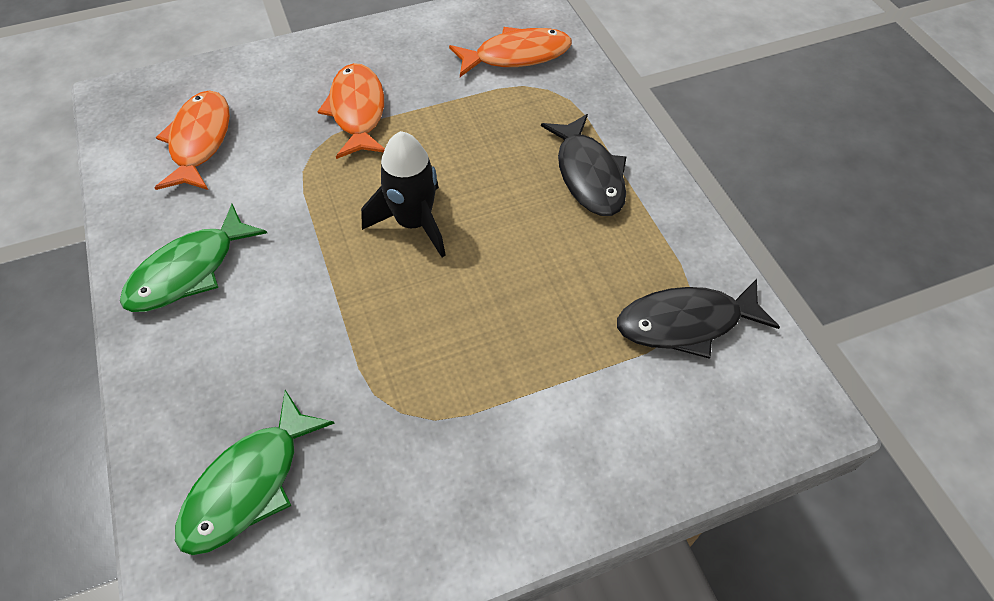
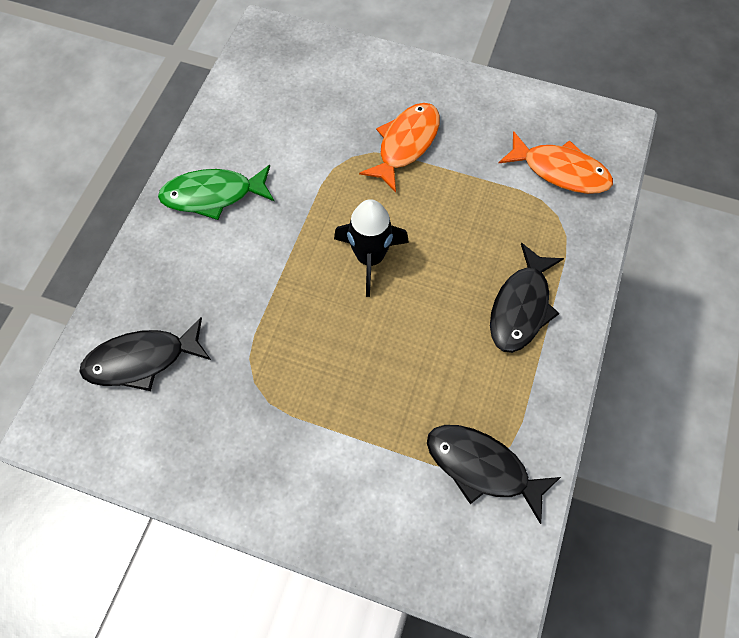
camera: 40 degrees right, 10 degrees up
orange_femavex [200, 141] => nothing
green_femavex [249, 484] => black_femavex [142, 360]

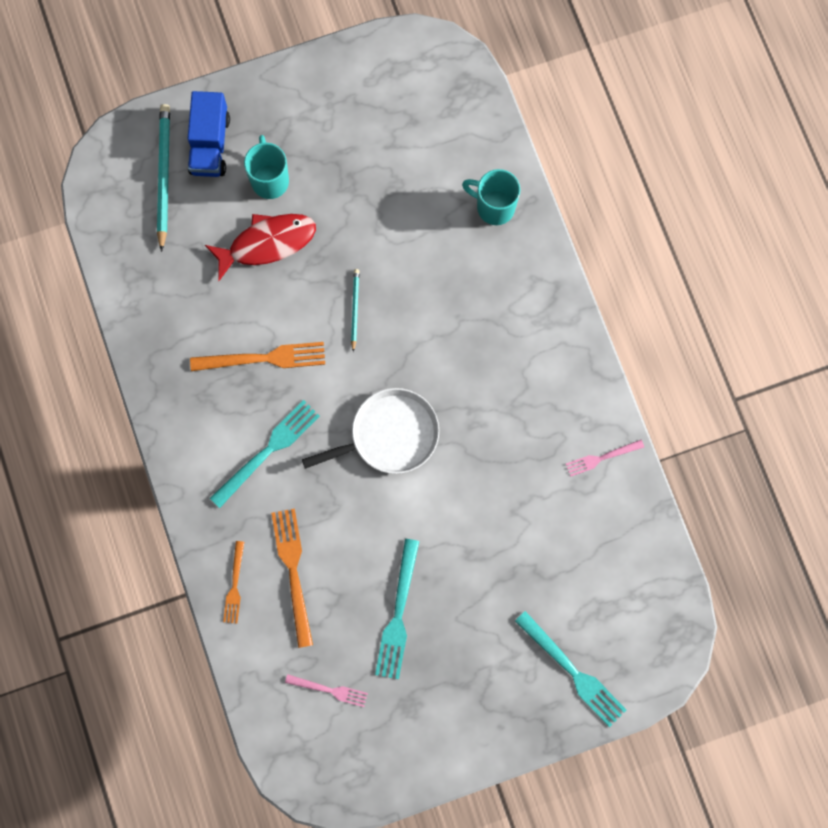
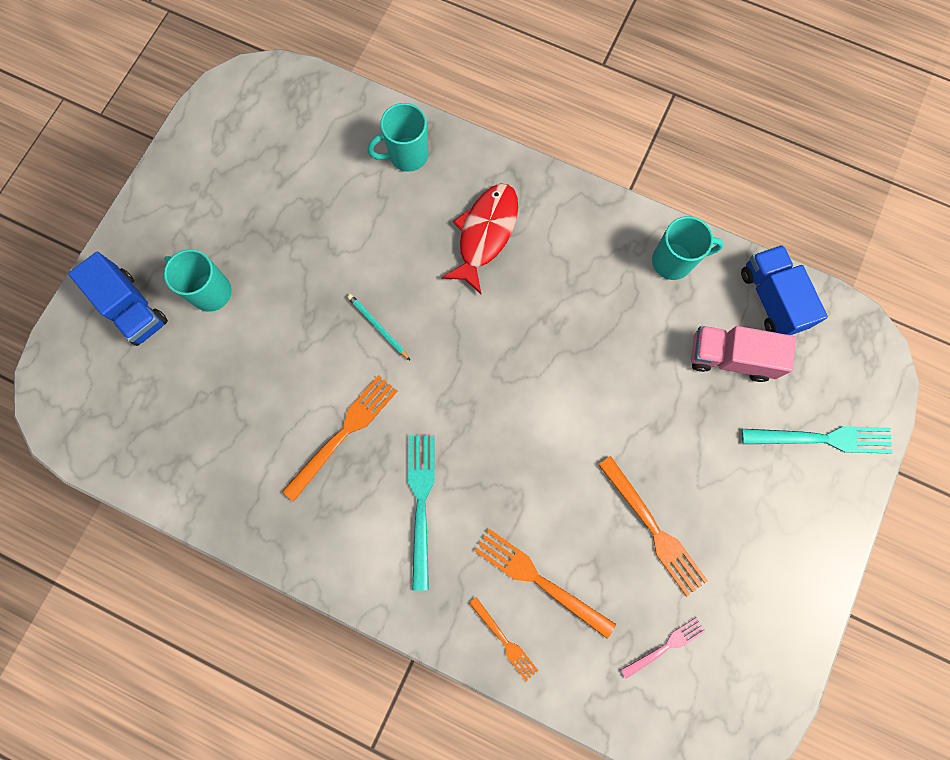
camera: 45 degrees left, 0 degrees up
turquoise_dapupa [163, 176] => nothing
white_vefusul [390, 435] => nothing
nothing => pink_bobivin [730, 357]
nothing => blue_bobivin [771, 299]
red_femavex [267, 243] => red_femavex [485, 234], move
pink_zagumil [601, 458] => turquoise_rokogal [673, 261]
turquoise_zagumil [398, 614] => orange_zagumil [653, 529]

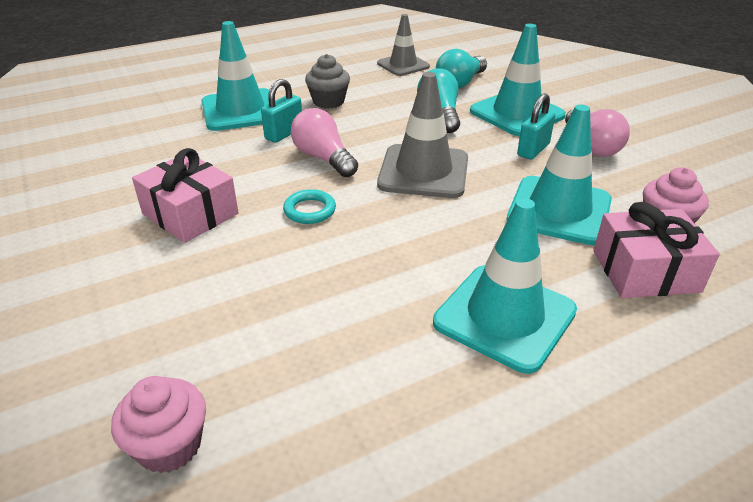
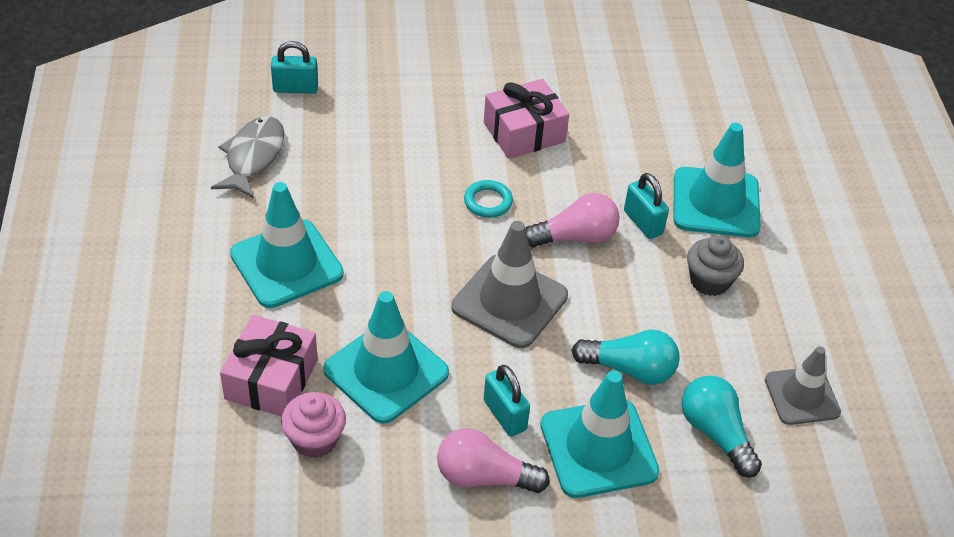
camera: 110 degrees right, 10 degrees up
nothing => grey_femavex [253, 157]
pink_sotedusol [169, 446] => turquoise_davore [295, 88]

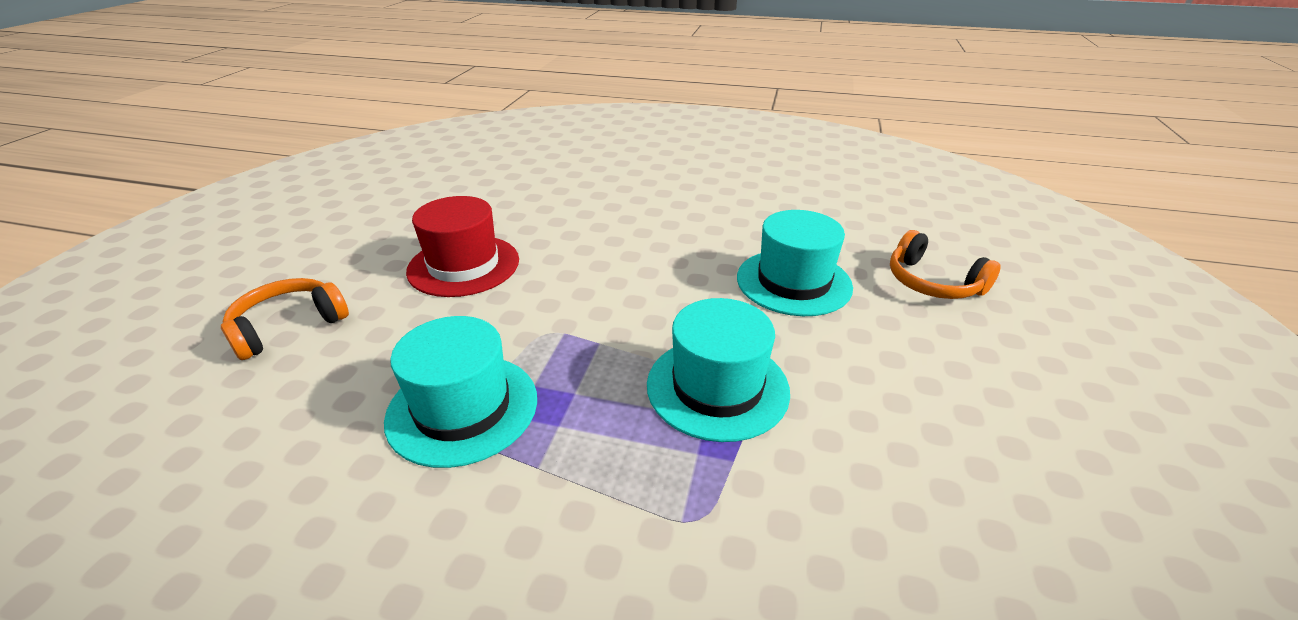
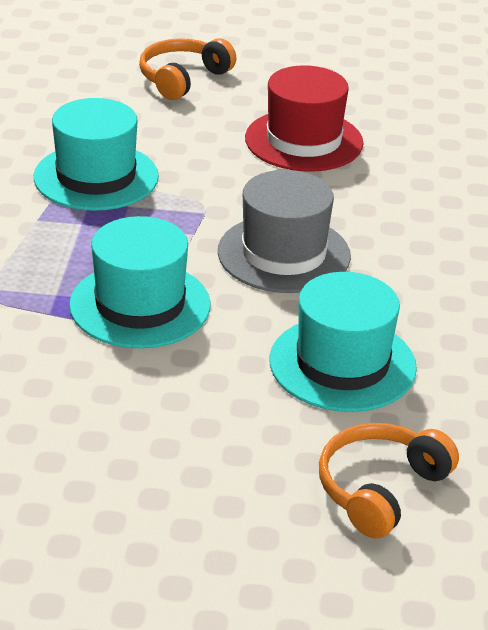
camera: 80 degrees right, 0 degrees up
nothing => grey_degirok [284, 254]
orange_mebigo [288, 326] => orange_mebigo [183, 79], 90 degrees counterclockwise

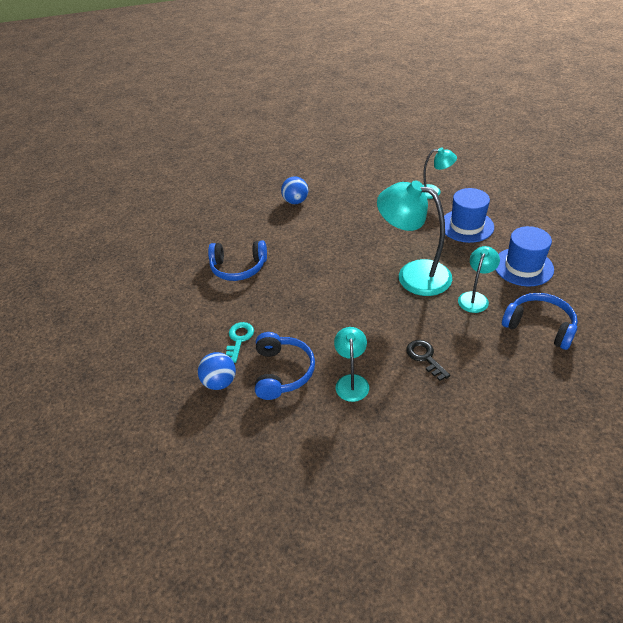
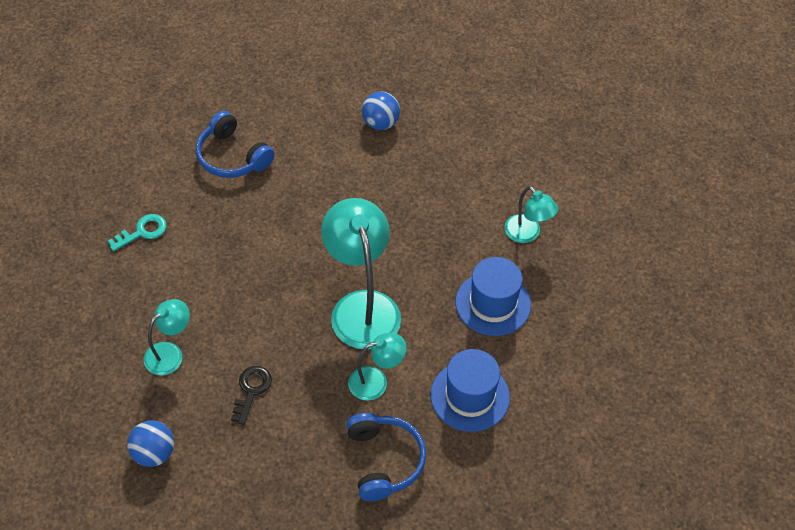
camera: 40 degrees right, 10 degrees up
blue_mebigo [282, 372] => nothing
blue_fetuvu [220, 382] => blue_fetuvu [154, 453], move

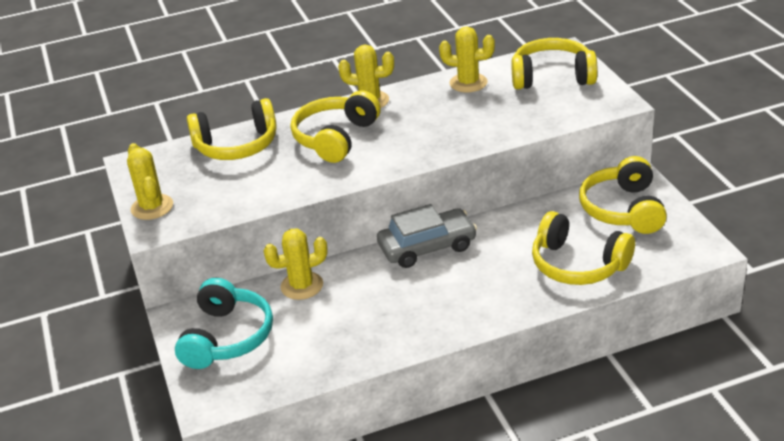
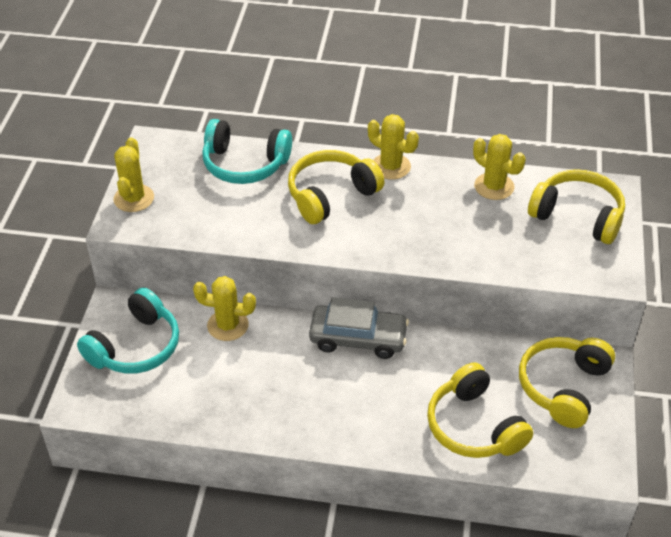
camera: 25 degrees right, 10 degrees up
yellow_mebigo [237, 146] => turquoise_mebigo [244, 164]

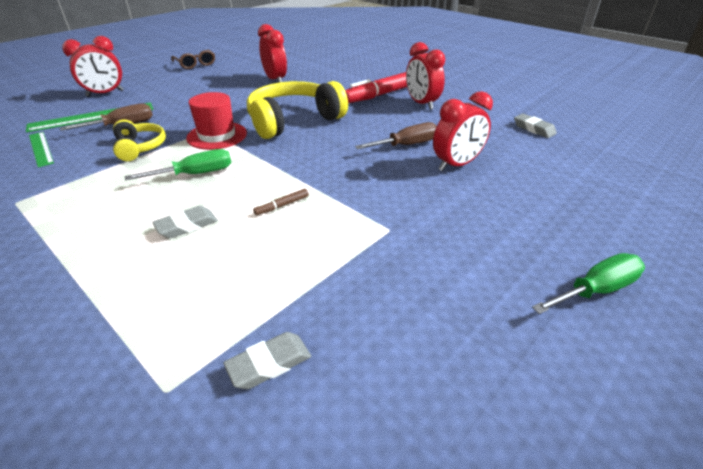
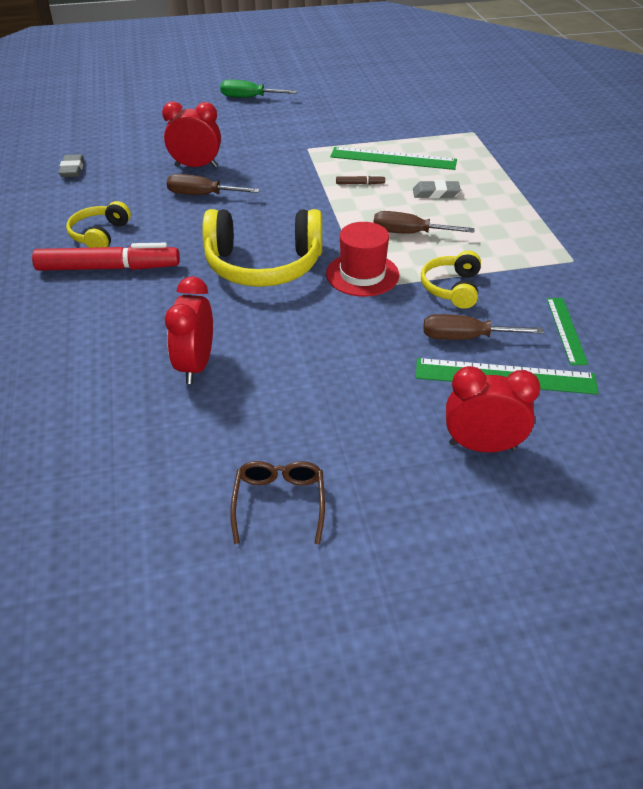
camera: 145 degrees left, 5 degrees up
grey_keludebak [269, 364] => nothing
nothing => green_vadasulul [393, 158]
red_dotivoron [421, 104] => yellow_mebigo [100, 235]
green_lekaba [196, 174] => brown_lekaba [409, 233]

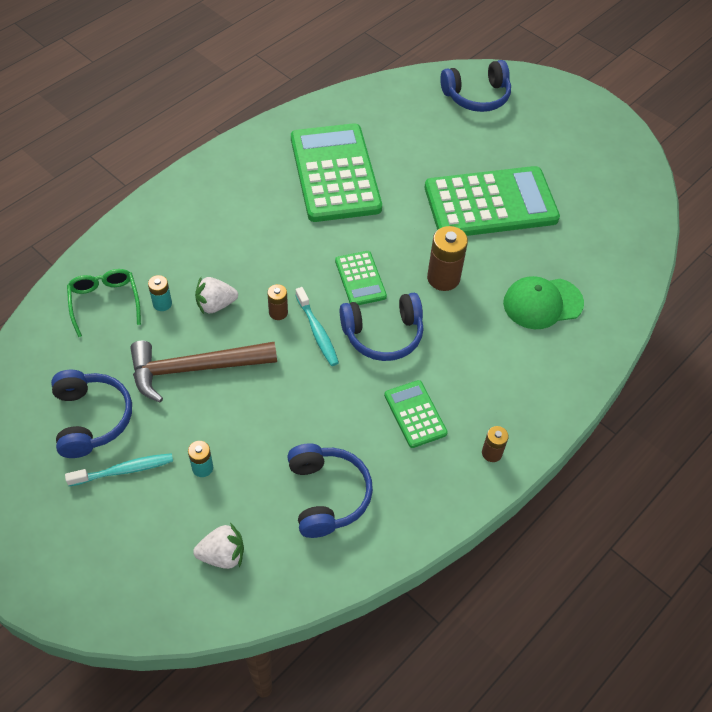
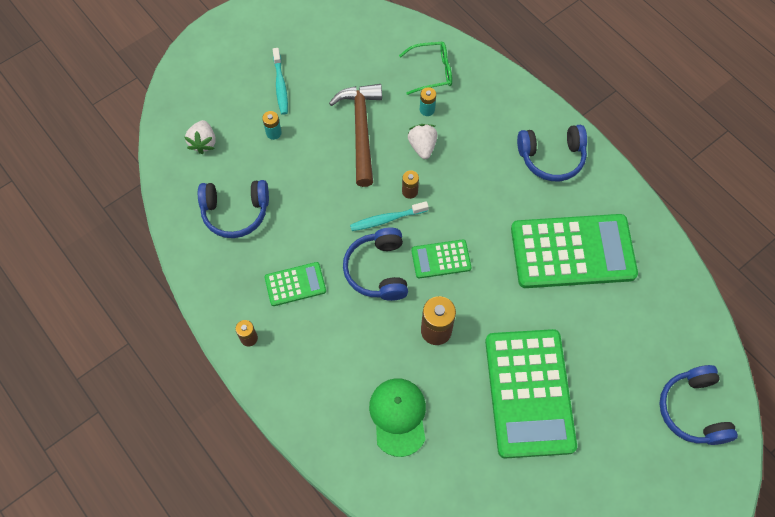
camera: 100 degrees right, 10 degrees up
blue_mebigo [91, 419] => blue_mebigo [551, 158], move

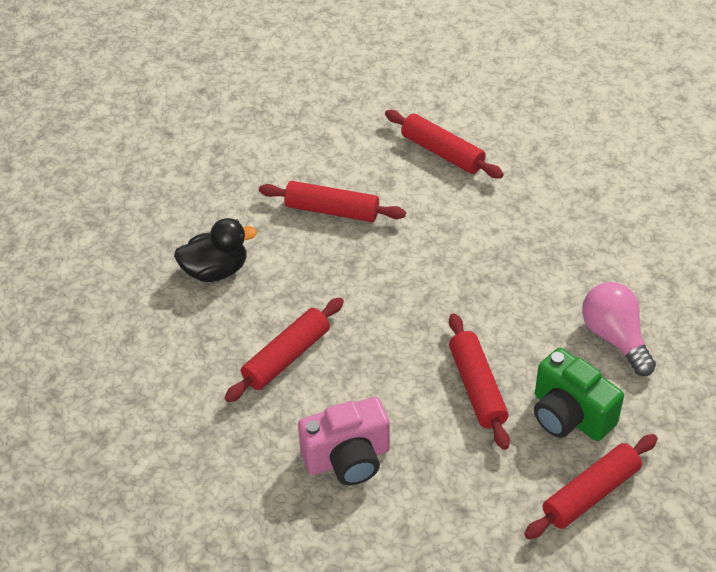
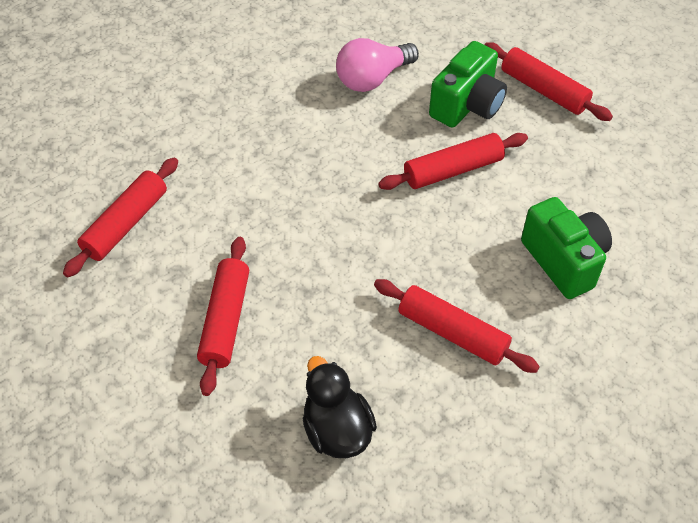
camera: 100 degrees left, 5 degrees up
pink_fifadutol [348, 458] => green_fifadutol [564, 261]

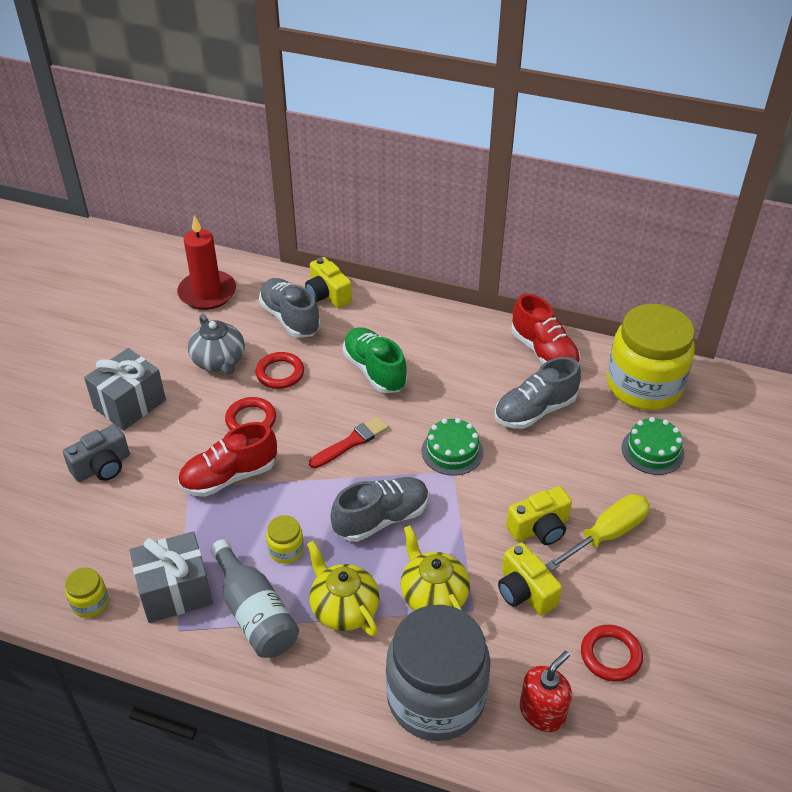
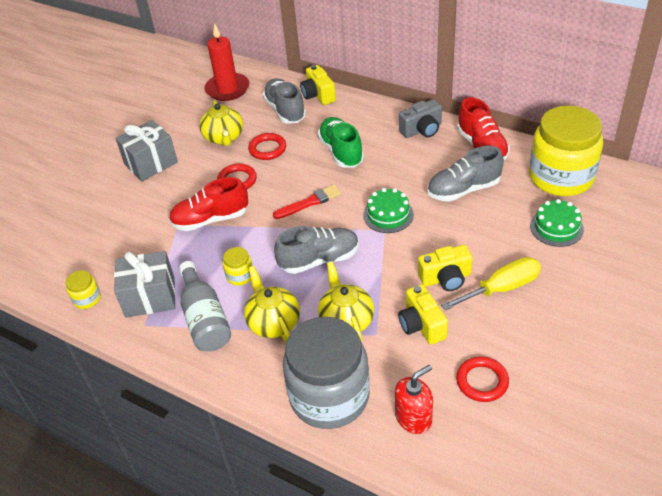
camera: 15 degrees right, 0 degrees up
grey_fifadutol [102, 467] => grey_fifadutol [422, 130], move
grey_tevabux [219, 361] => yellow_tevabux [224, 138]

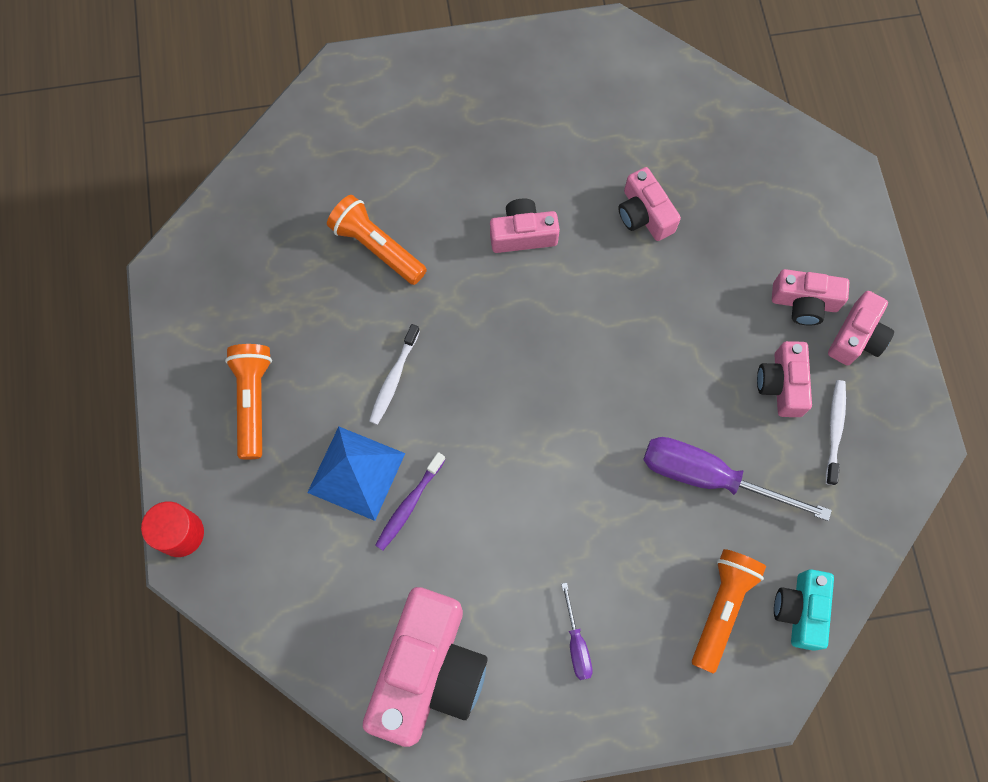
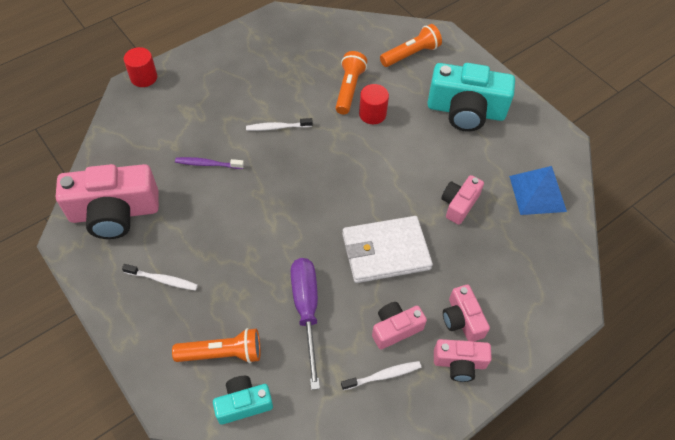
camera: 60 degrees right, 15 degrees down
pink_fifadutol [523, 234] => nothing
nothing => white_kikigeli [385, 251]
nothing => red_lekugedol [372, 114]
nothing => turquoise_fifadutol [465, 111]
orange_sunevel [253, 401] => orange_sunevel [411, 54], move
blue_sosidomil [356, 472] => blue_sosidomil [537, 193], move
purple_lekaba [576, 643] => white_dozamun [163, 280]

